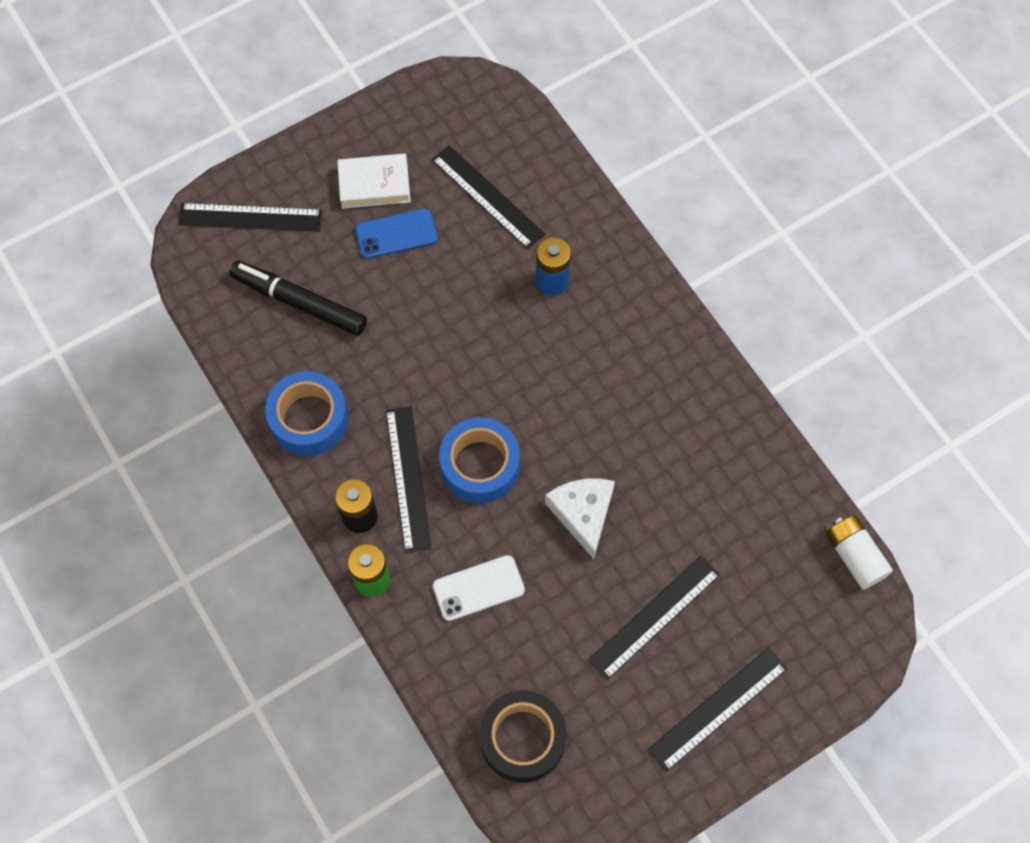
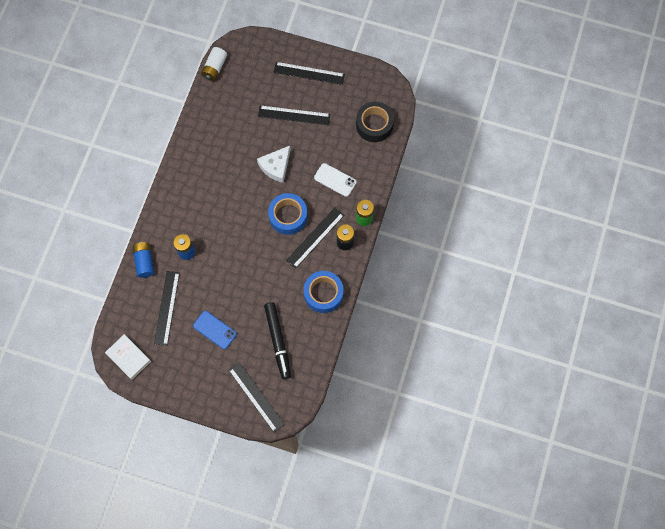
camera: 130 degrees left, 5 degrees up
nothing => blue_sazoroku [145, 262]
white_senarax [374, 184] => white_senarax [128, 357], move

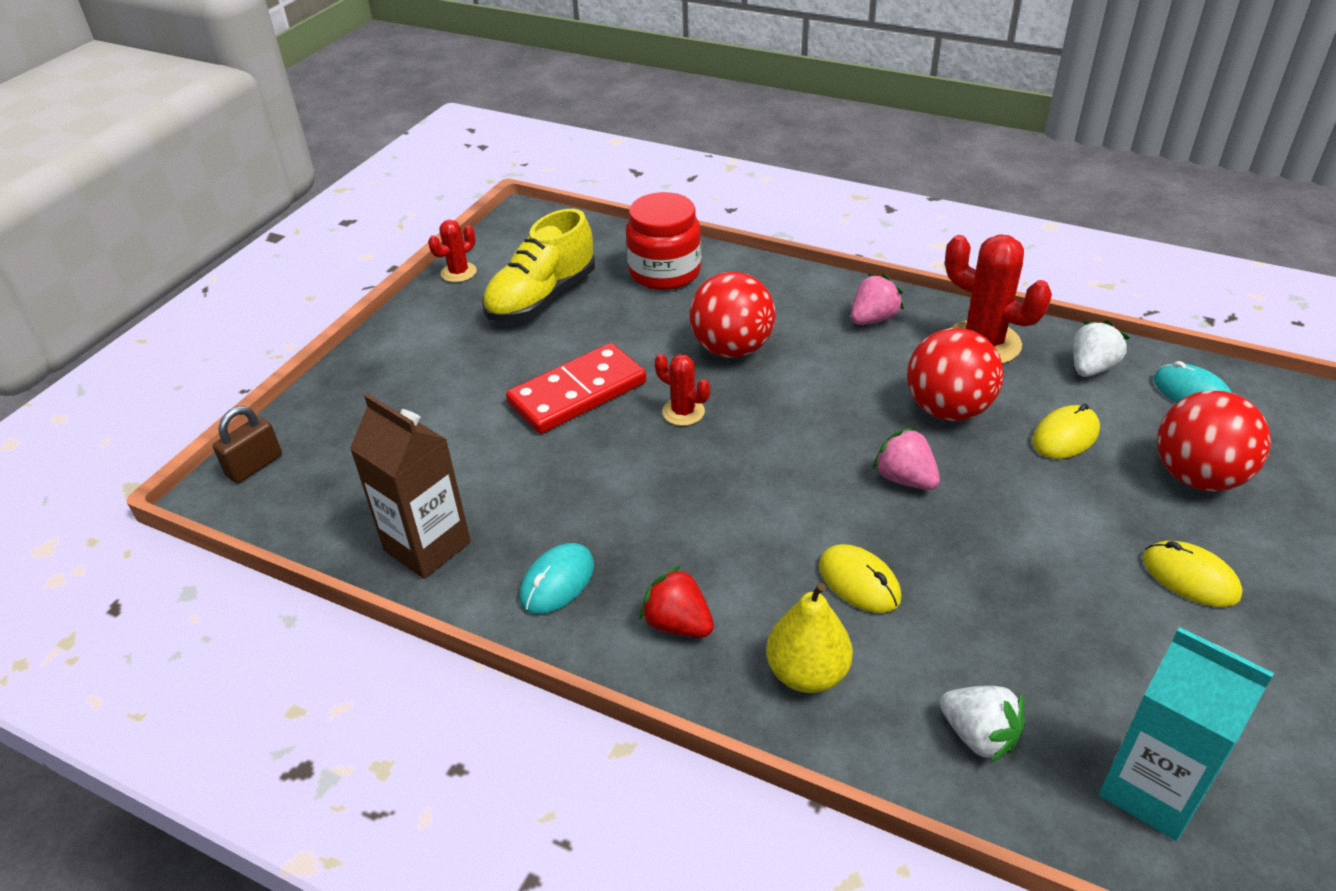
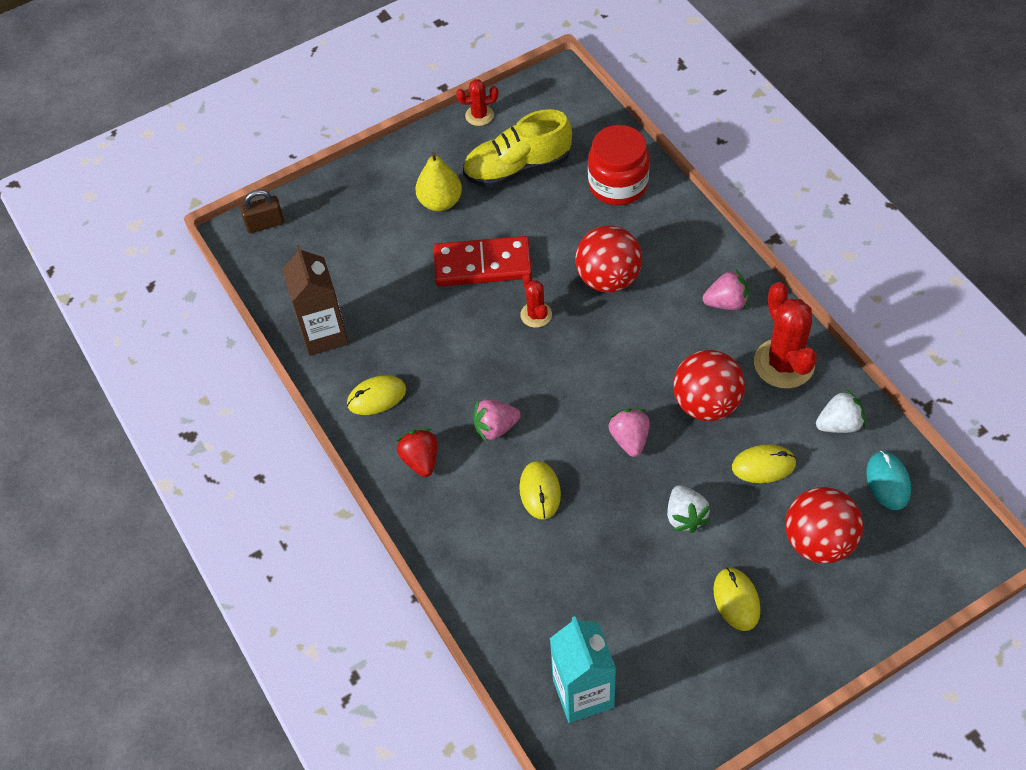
camera: 35 degrees right, 15 degrees up
nothing => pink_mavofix [495, 428]
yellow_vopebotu [807, 673] => yellow_vopebotu [440, 202], move
white_mavofix [979, 736] => white_mavofix [685, 516], move
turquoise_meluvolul [557, 581] => yellow_meluvolul [376, 397]

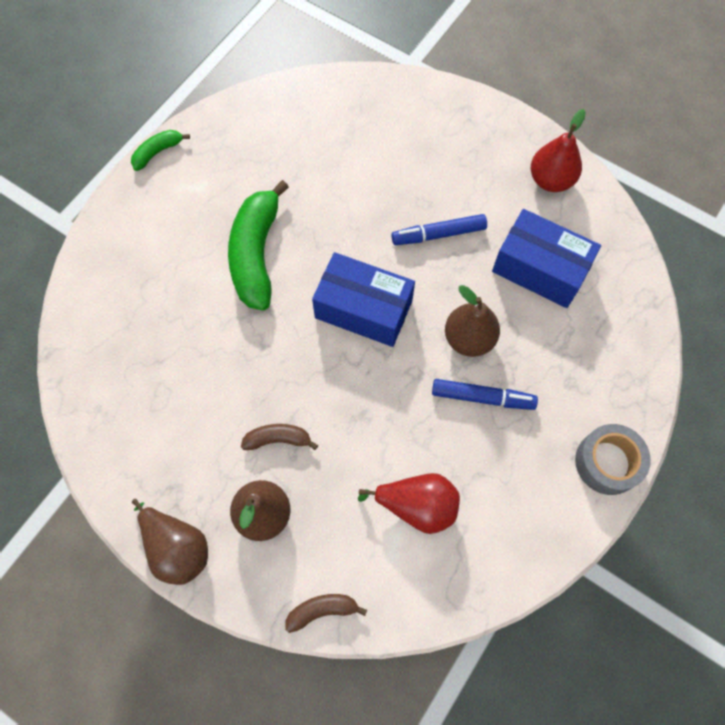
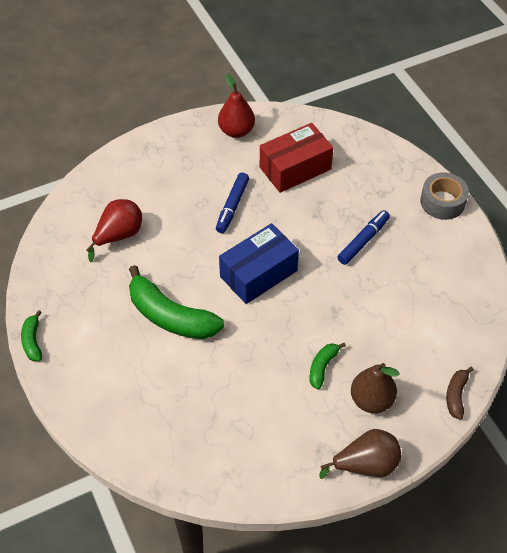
camera: 60 degrees left, 15 degrees down
brown_vopebotu [469, 339] => nothing
red_vopebotu [417, 505] => red_vopebotu [119, 235], move
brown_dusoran [278, 439] => green_dusoran [322, 367]
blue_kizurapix [540, 269] => red_kizurapix [295, 168]

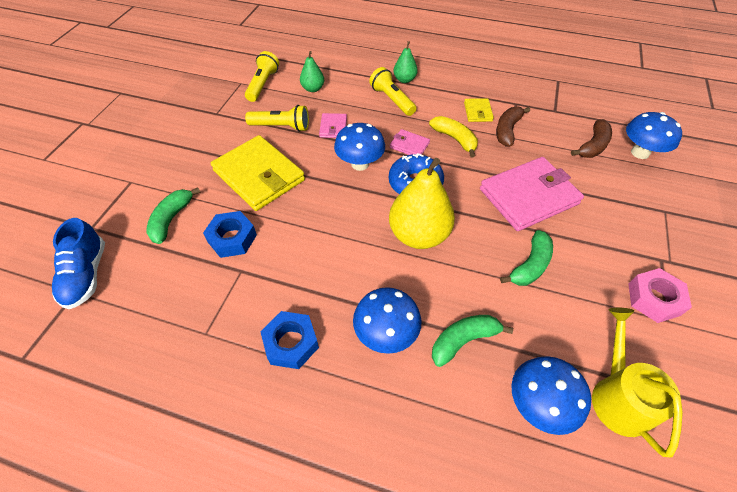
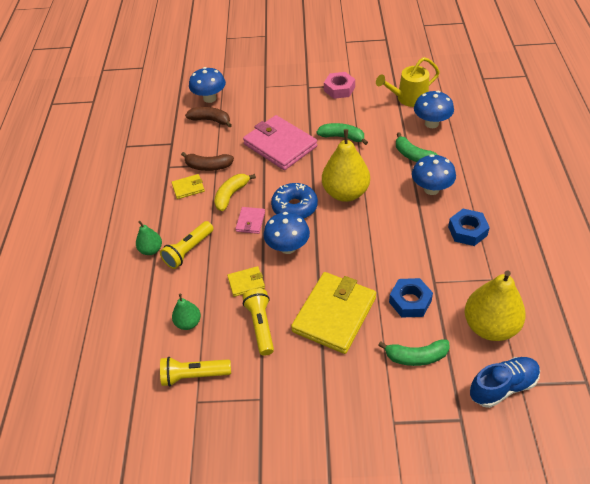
camera: 105 degrees left, 5 degrees down
nothing => yellow_vopebotu [490, 326]
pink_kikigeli [333, 127] => yellow_kikigeli [246, 283]

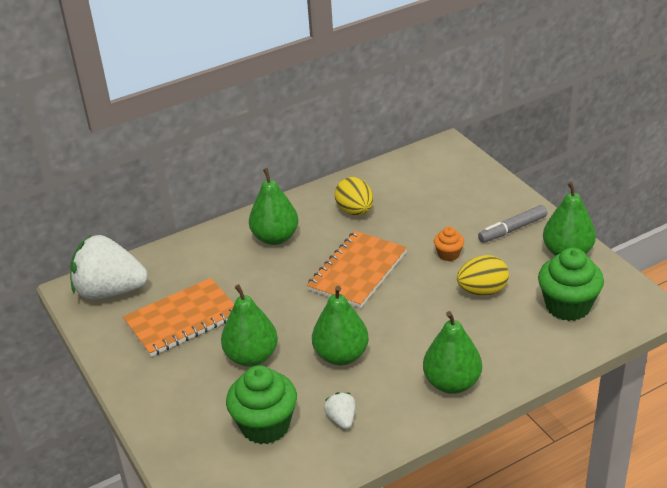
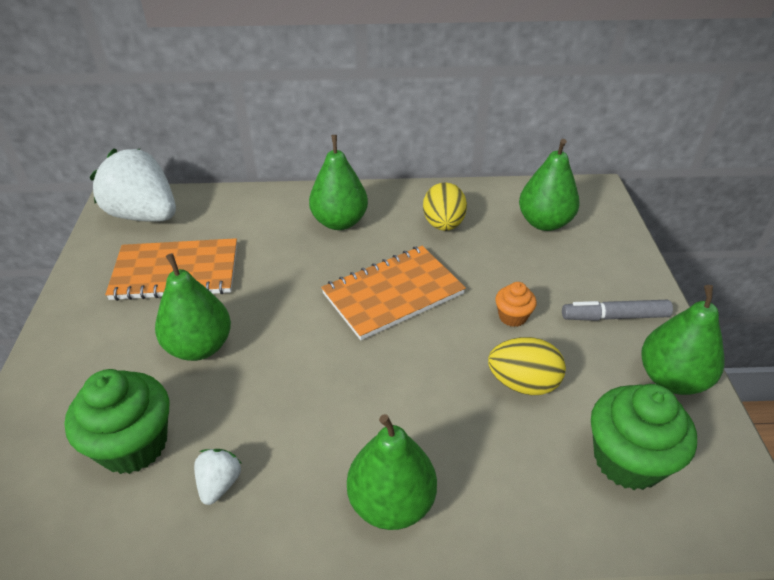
camera: 25 degrees right, 5 degrees up
green_vopebotu [341, 355] => green_vopebotu [544, 222], move

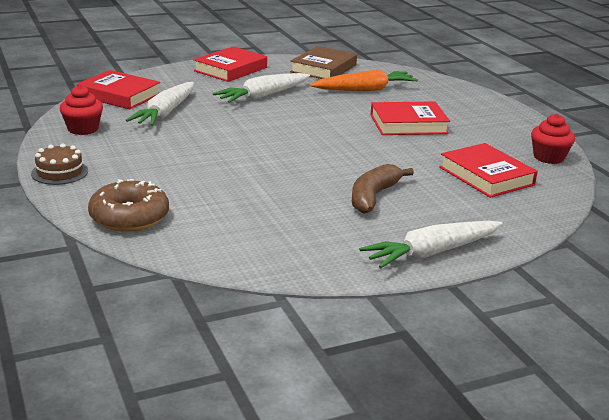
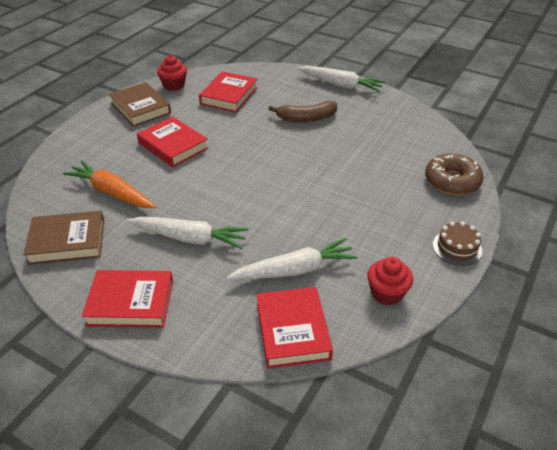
camera: 125 degrees left, 15 degrees up
nothing => brown_senarax [140, 108]

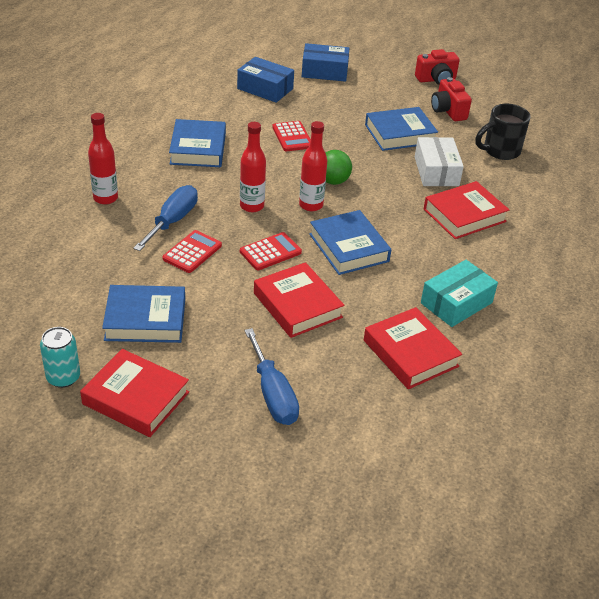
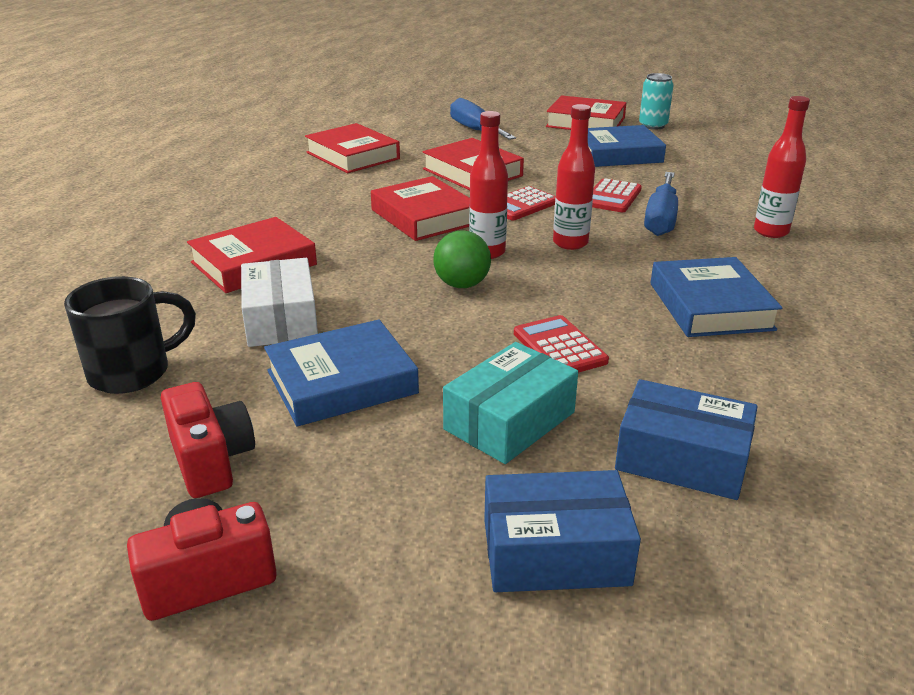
camera: 175 degrees right, 10 degrees down
turquoise_kizurapix [456, 303] => turquoise_kizurapix [509, 421], move
blue_senarax [348, 248] => red_senarax [424, 217]

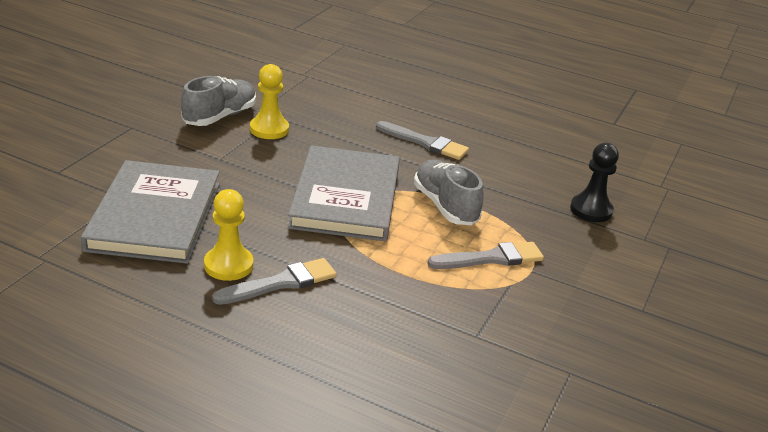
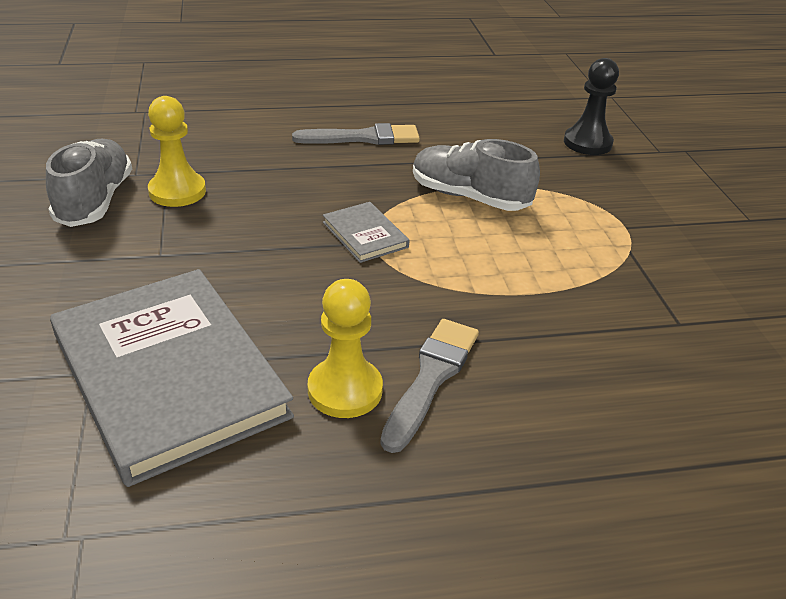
camera: 35 degrees left, 5 degrees up
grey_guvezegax [491, 258] => nothing
grey_senarax [346, 198] => grey_senarax [365, 235], x0.43

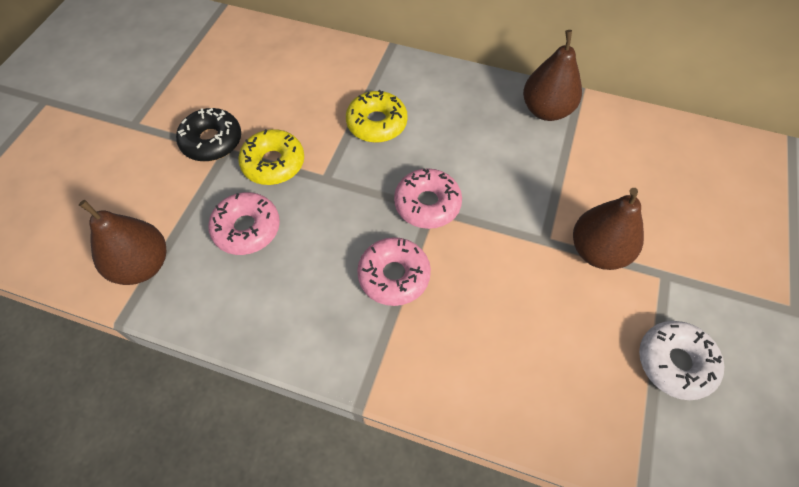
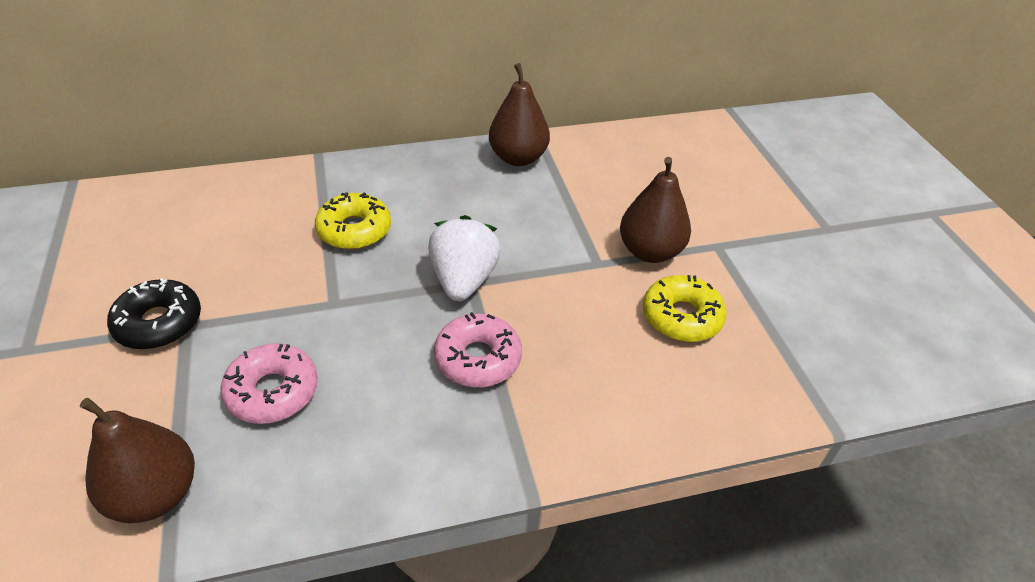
camera: 35 degrees left, 15 degrees down
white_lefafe [675, 363] => nothing
yellow_lefafe [273, 163] => yellow_lefafe [681, 317], move
pink_lefafe [427, 204] => white_mavofix [463, 280]

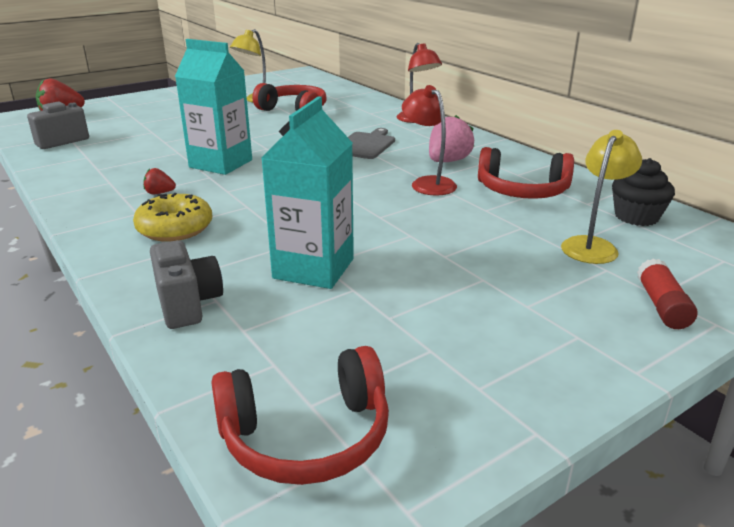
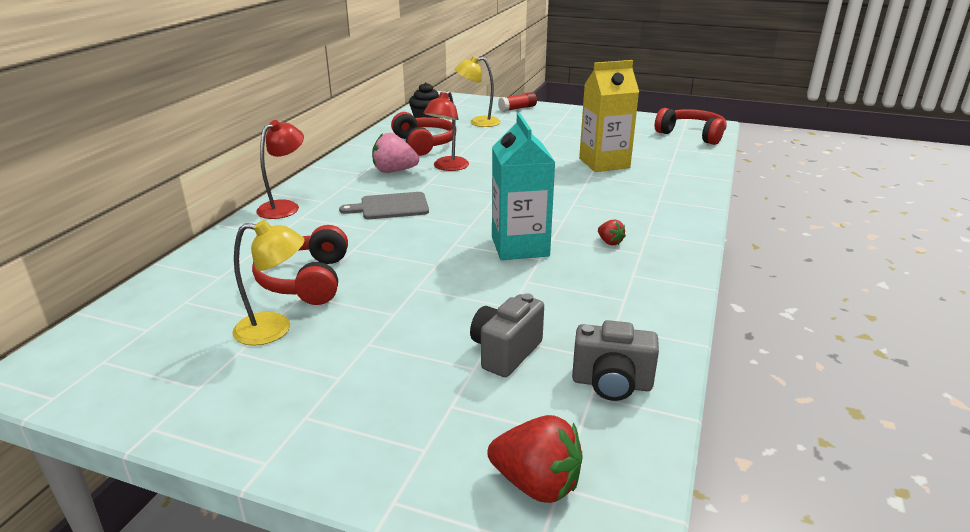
camera: 125 degrees left, 0 degrees up
yellow_lefafe [175, 228] => nothing
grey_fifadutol [188, 304] => grey_fifadutol [505, 352], move
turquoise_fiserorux [313, 268] => yellow_fiserorux [604, 163]

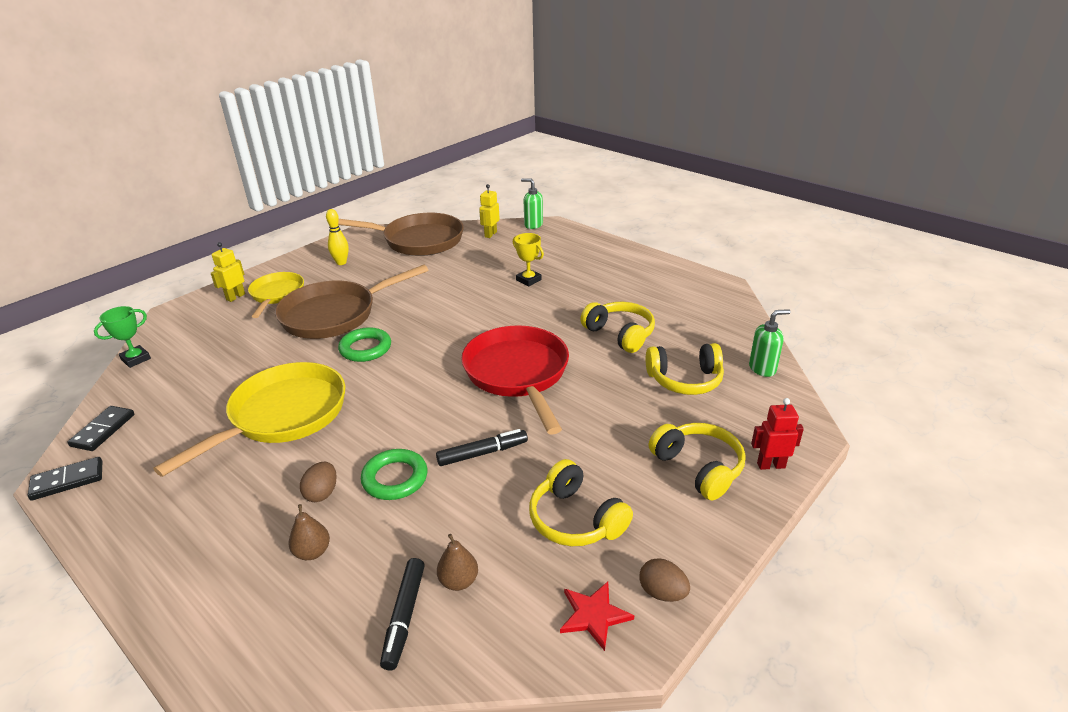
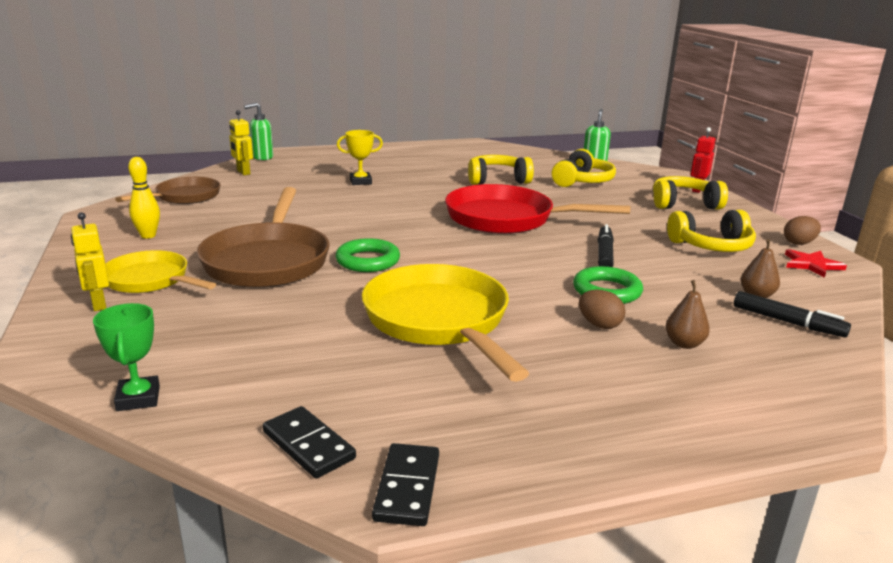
camera: 60 degrees left, 10 degrees down
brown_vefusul [418, 241] => brown_vefusul [184, 197], x0.60

